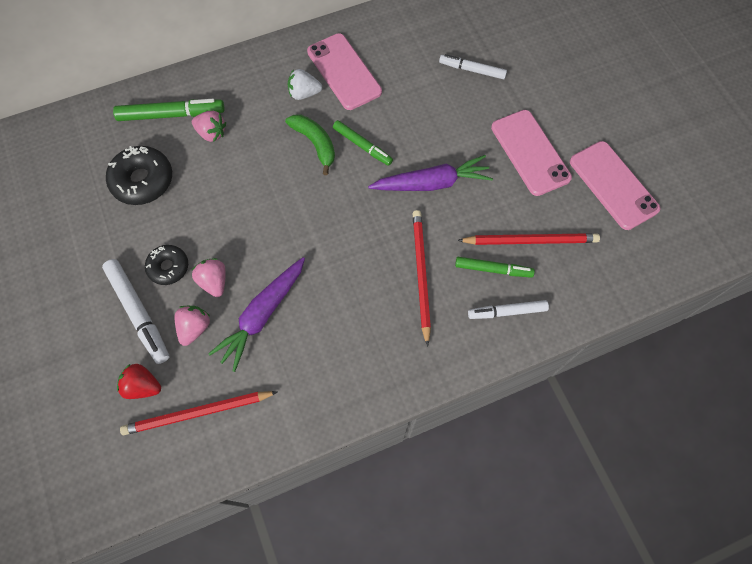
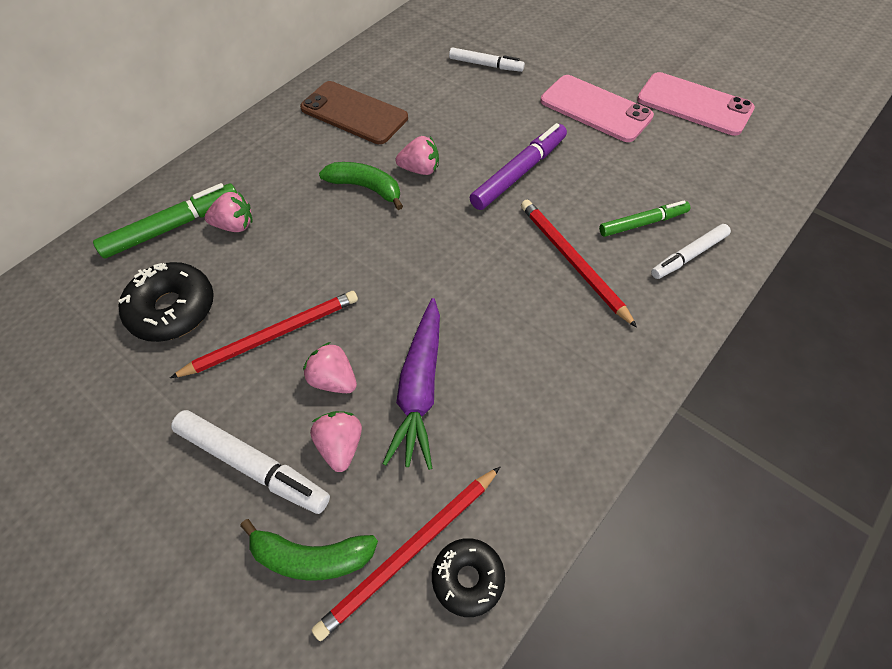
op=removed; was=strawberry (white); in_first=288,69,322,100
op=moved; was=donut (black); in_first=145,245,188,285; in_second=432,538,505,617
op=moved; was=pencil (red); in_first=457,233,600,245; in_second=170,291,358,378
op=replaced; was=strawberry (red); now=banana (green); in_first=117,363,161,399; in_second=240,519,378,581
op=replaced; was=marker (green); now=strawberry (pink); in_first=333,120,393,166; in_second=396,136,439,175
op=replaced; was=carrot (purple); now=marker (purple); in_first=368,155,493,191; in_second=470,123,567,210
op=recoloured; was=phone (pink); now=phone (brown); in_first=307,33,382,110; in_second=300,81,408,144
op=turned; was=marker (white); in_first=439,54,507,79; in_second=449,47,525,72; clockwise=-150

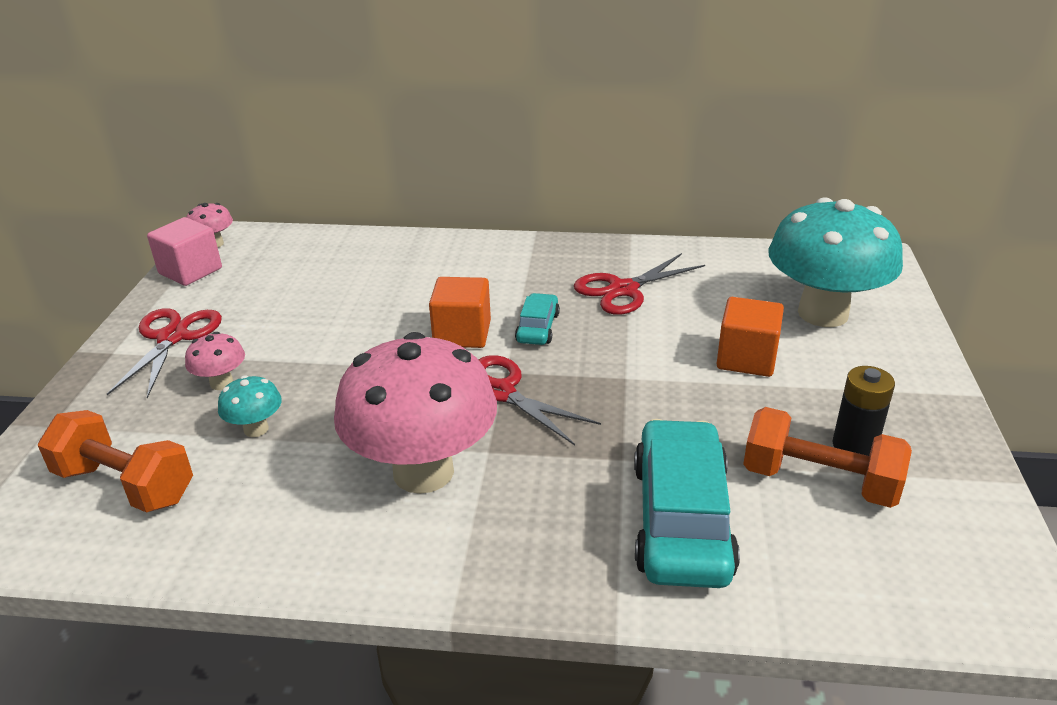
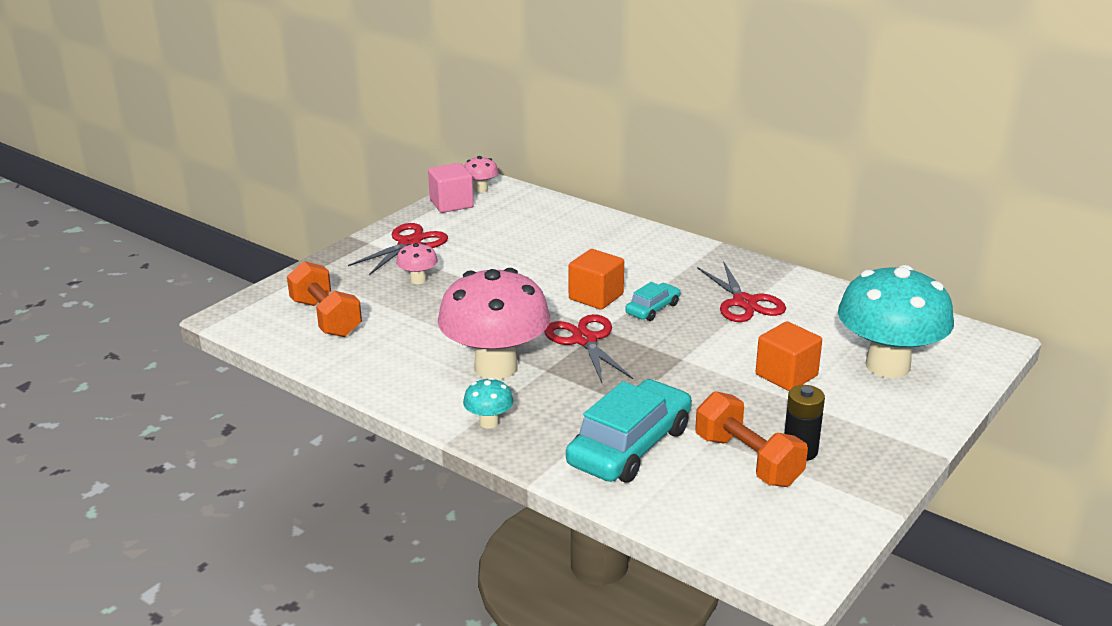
op=moved; was=mushroom (turquoise); in_first=218,375,282,437; in_second=463,377,513,429
op=turned; was=scissors (red); in_first=574,253,705,315; in_second=697,263,786,322; clockwise=-105

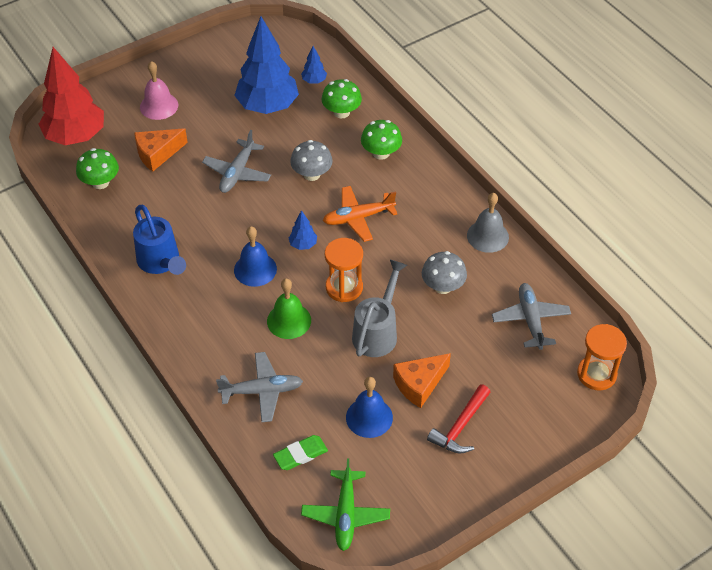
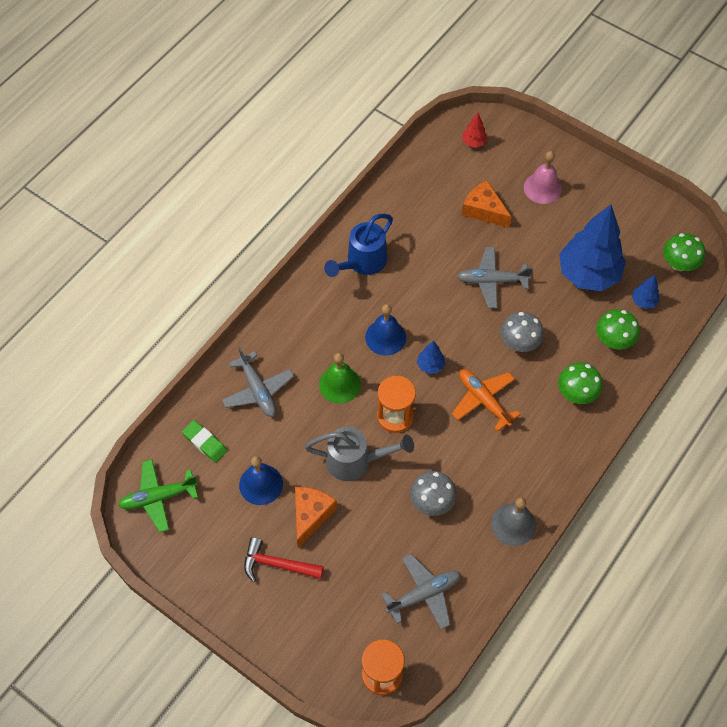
op=moved; was=mushroom (green); in_first=76,148,119,189; in_second=663,233,705,271
op=turned; was=cheese (orange); in_first=393,353,451,408; in_second=295,487,337,548; clockwise=75
op=resized; was=tree (red); in_first=39,47,104,145; in_second=462,113,487,148; ratio=0.41

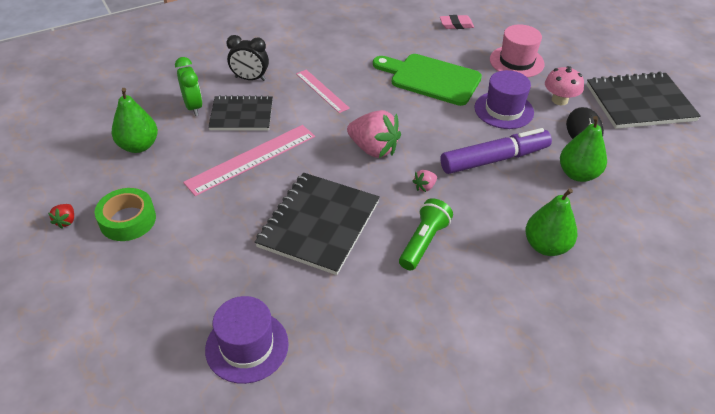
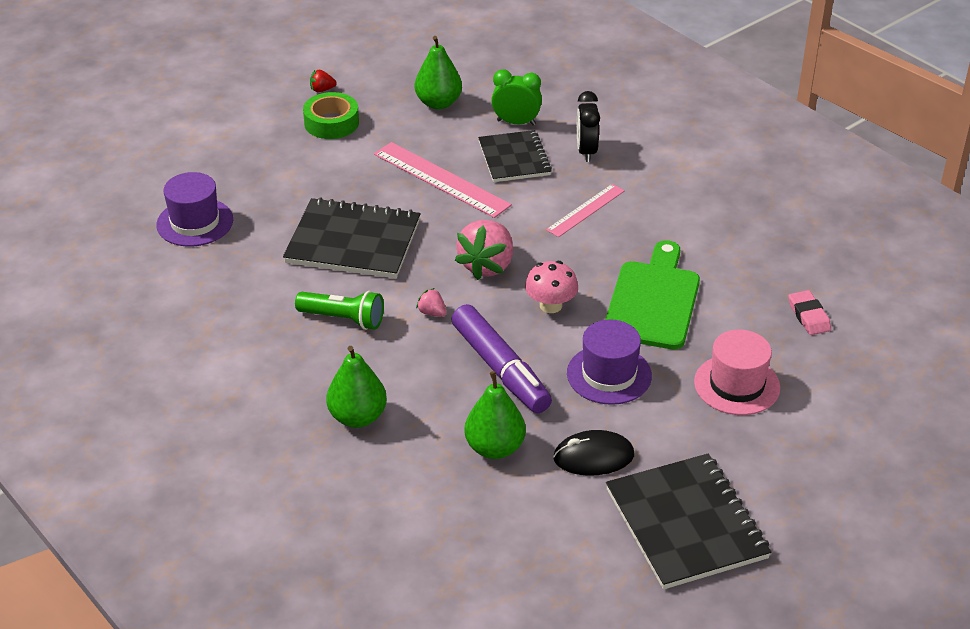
op=moved; was=mushroom (pink); in_first=545,66,584,105; in_second=525,261,578,313
op=turned; was=clock (green); in_first=175,57,203,116; in_second=491,69,542,125; clockwise=-135

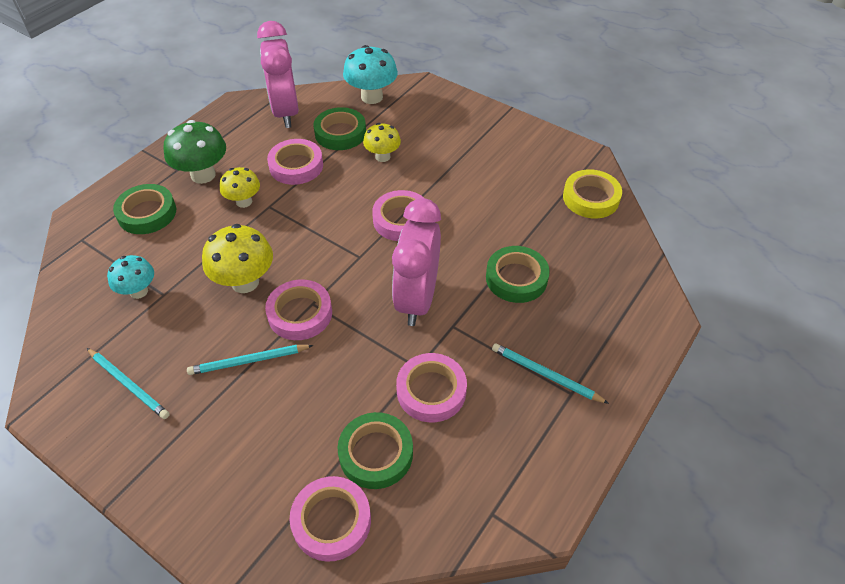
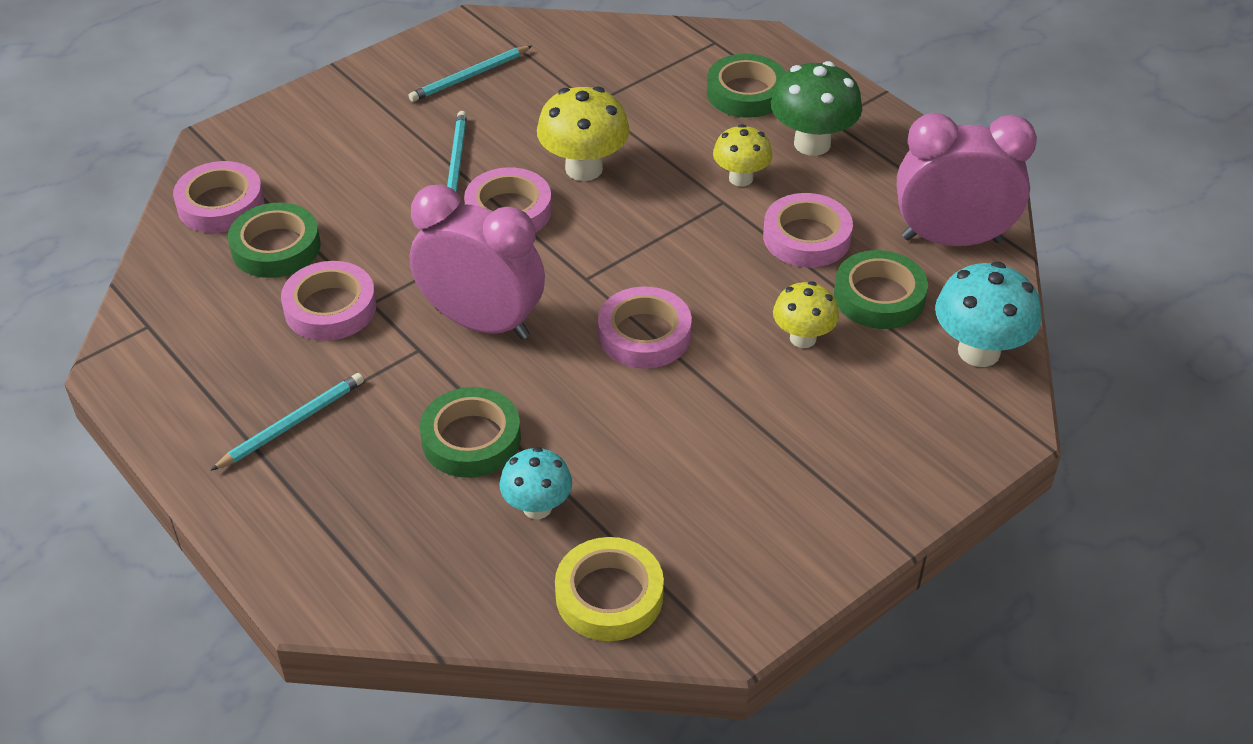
op=moved; was=mushroom (turquoise); in_first=107,255,154,299; in_second=499,447,572,519

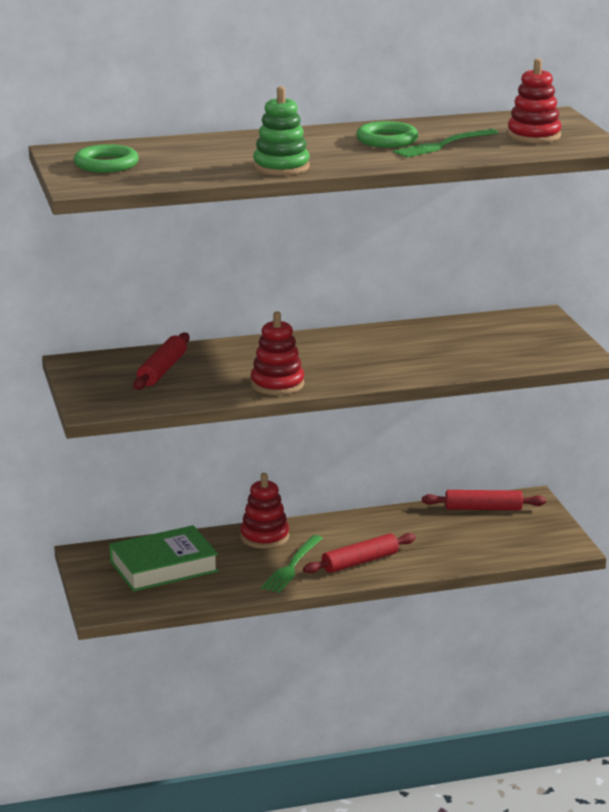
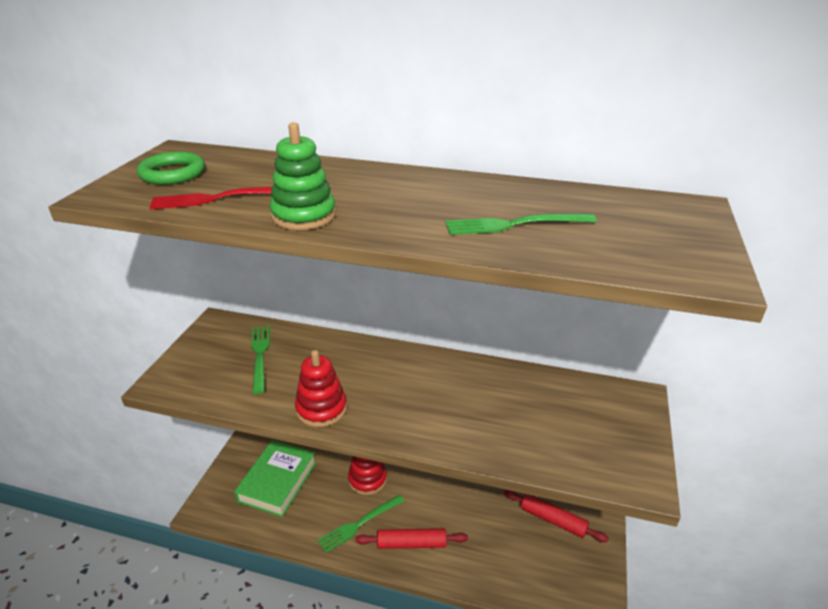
op=removed; was=ring (green); in_first=356,121,419,148
op=removed; was=stacking toy (red); in_first=507,58,562,143
op=added; now=fork (red); in_second=150,187,272,210
op=replaced; was=rolling pin (red); now=fork (green); in_first=133,332,190,390; in_second=251,325,270,394
op=turned; was=book (green); in_first=109,525,219,592; in_second=234,440,316,517; clockwise=-75

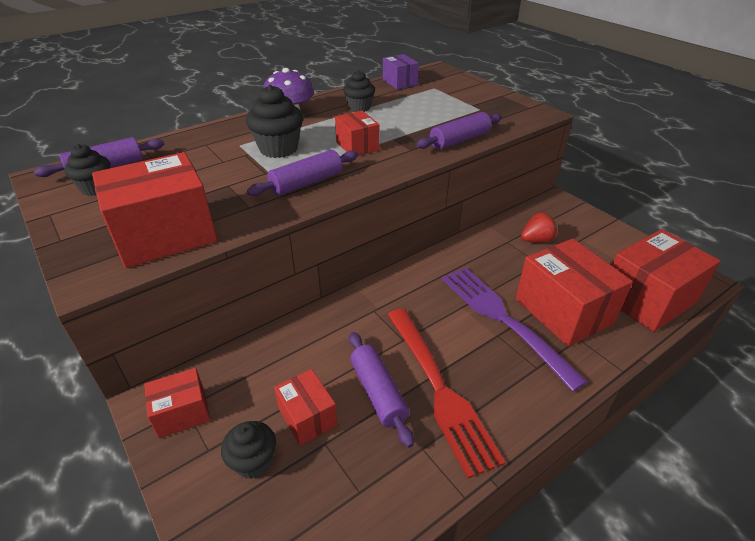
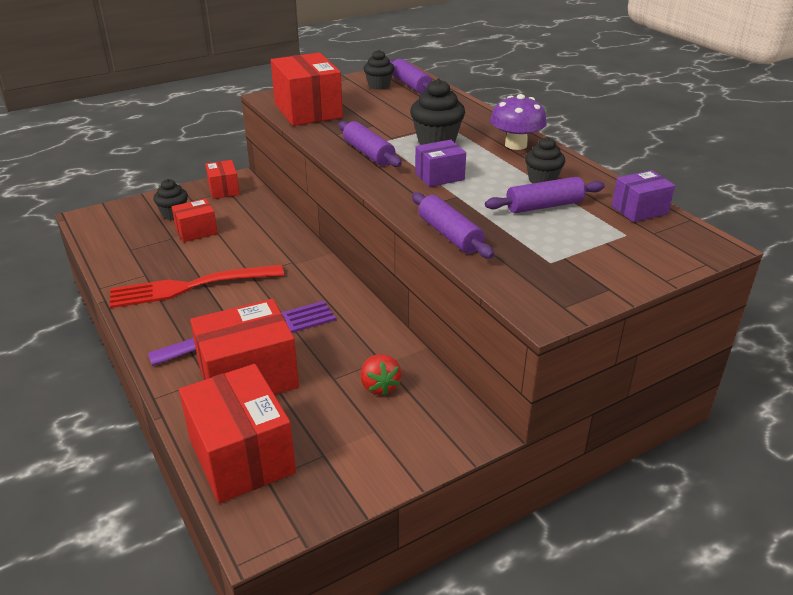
op=moved; was=rolling pin (purple); in_first=349,332,414,448; in_second=485,177,605,213
op=recoloured; was=box (red); now=box (purple); in_first=335,111,379,156; in_second=415,140,466,187

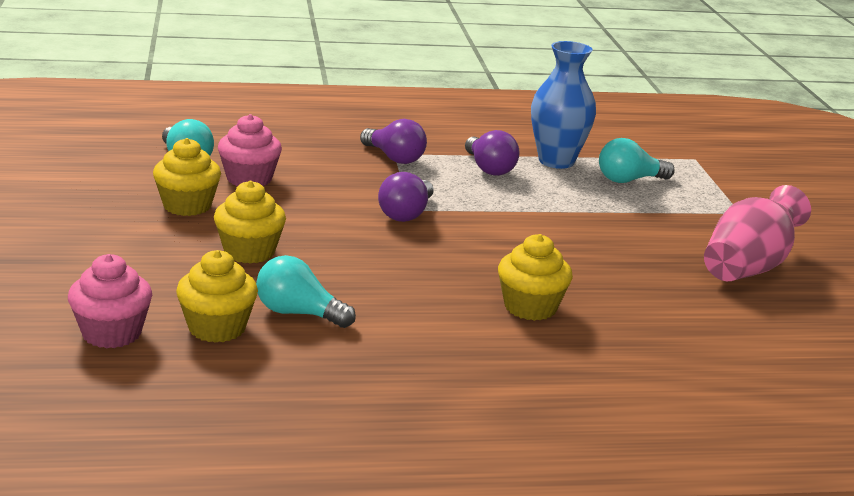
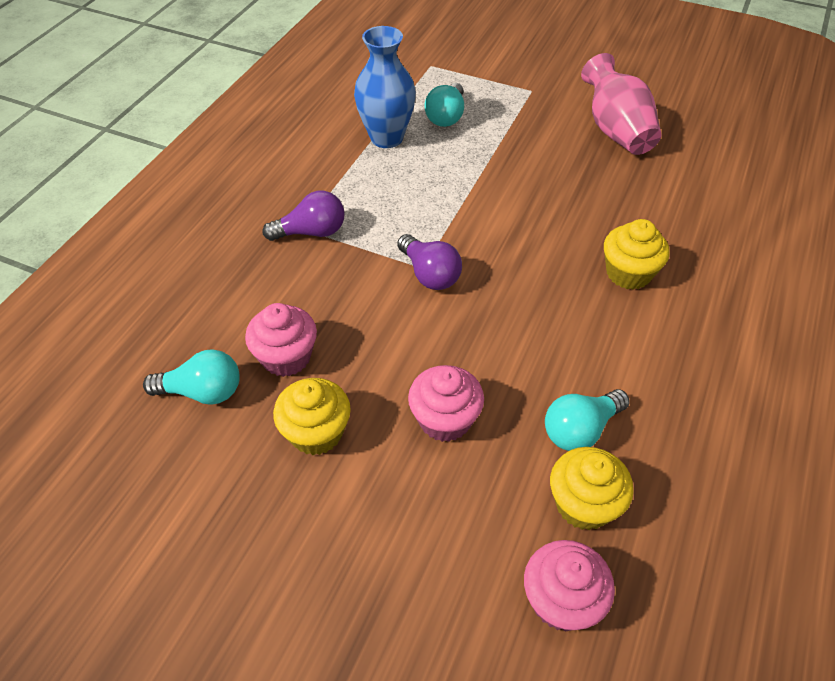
op=removed; was=light bulb (purple); in_first=465,130,520,176
op=recoloured; was=cupcake (yellow); now=cupcake (pink); in_first=214,181,286,264; in_second=408,365,484,442

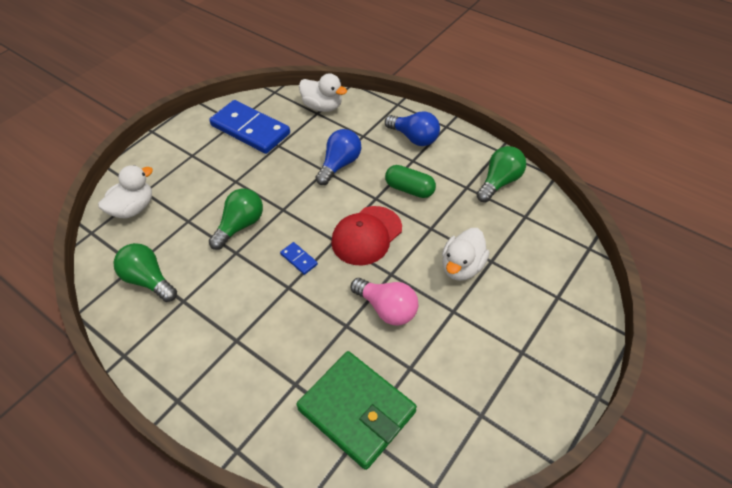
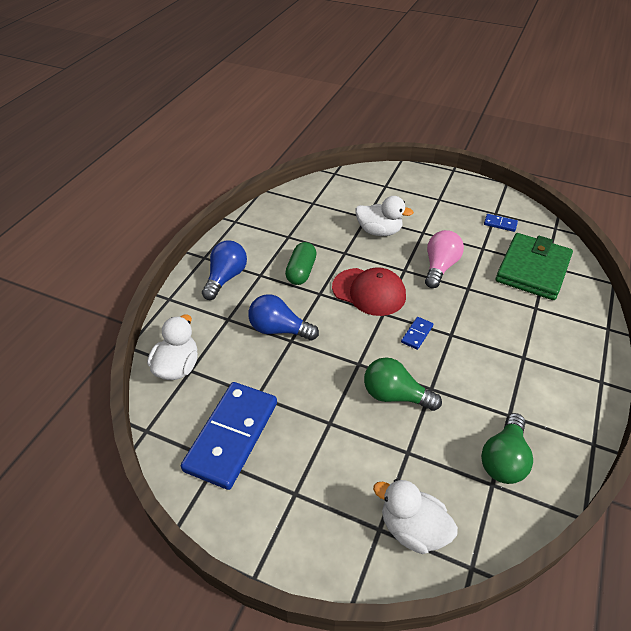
op=removed; was=light bulb (green); in_first=476,146,526,202
op=added; now=domino (blue); in_second=484,214,518,232

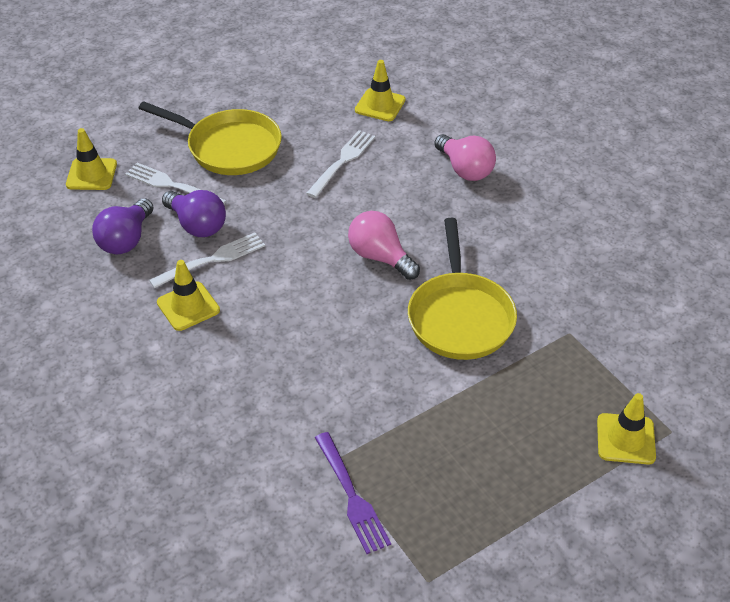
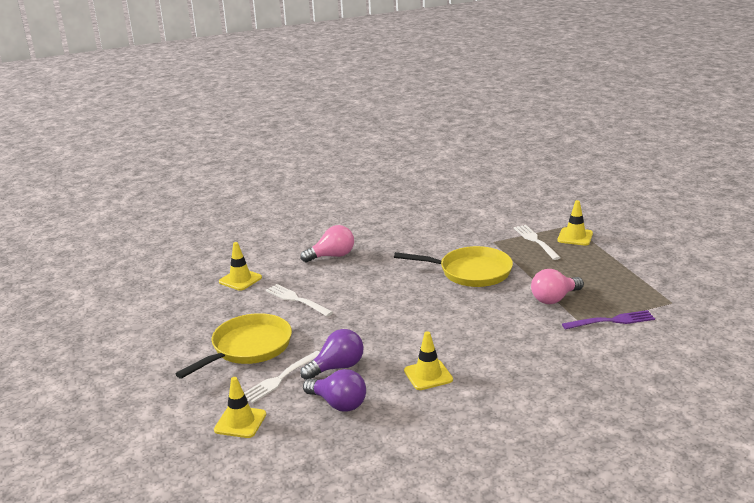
op=moved; was=fork (white); in_first=149,232,265,288; in_second=514,225,561,260
op=moved; was=light bulb (pink); in_first=348,211,420,280; in_second=531,269,584,304

